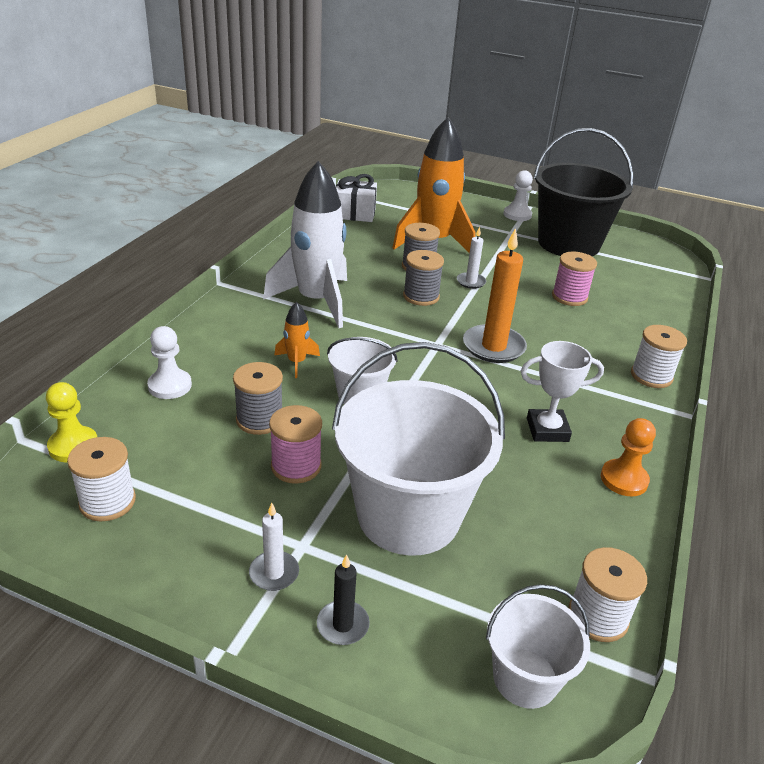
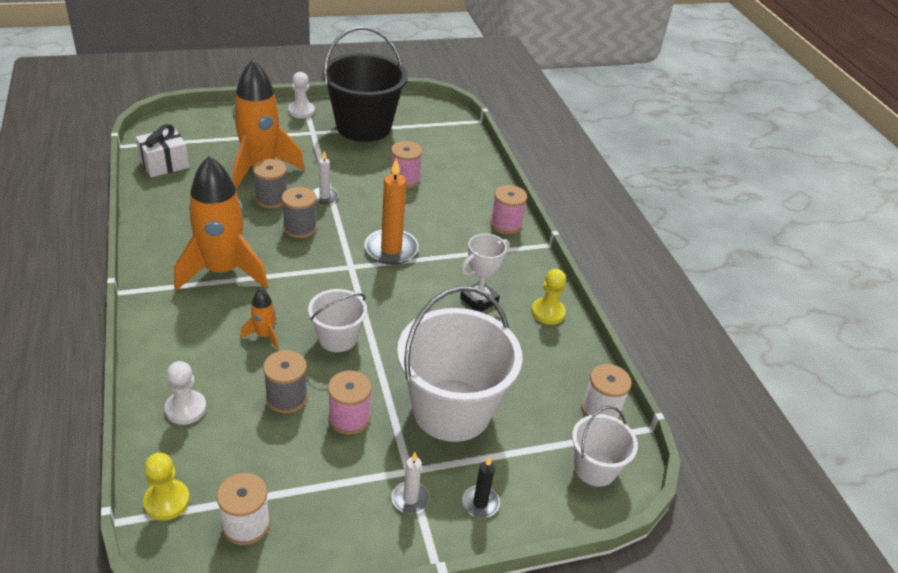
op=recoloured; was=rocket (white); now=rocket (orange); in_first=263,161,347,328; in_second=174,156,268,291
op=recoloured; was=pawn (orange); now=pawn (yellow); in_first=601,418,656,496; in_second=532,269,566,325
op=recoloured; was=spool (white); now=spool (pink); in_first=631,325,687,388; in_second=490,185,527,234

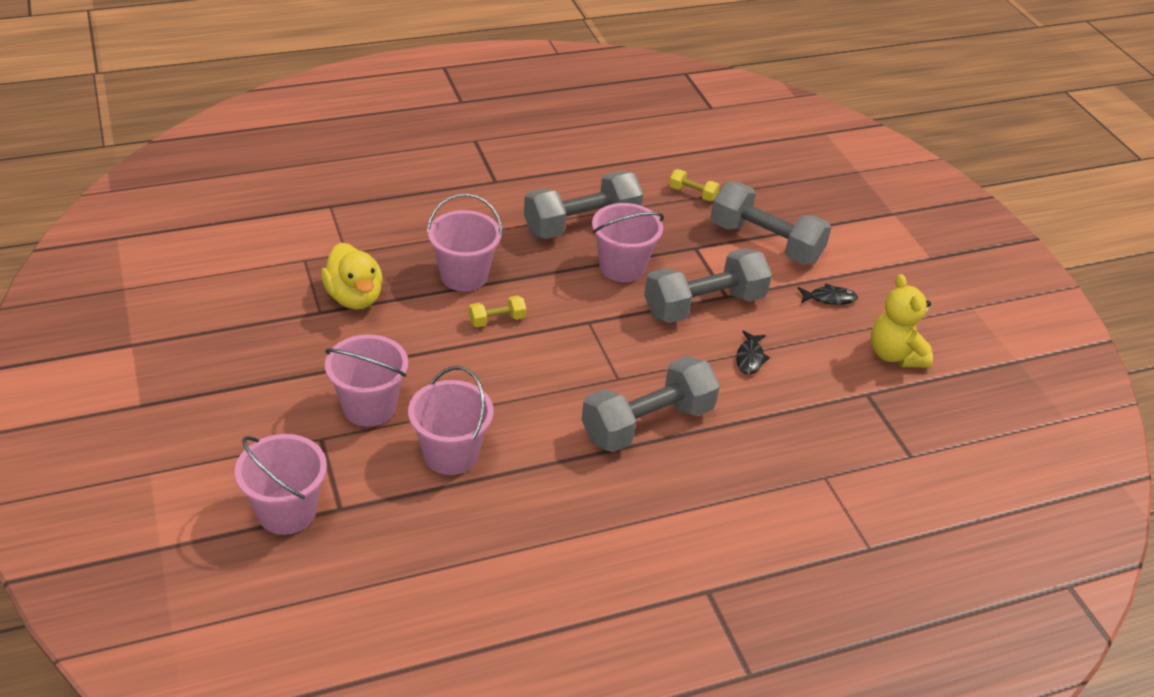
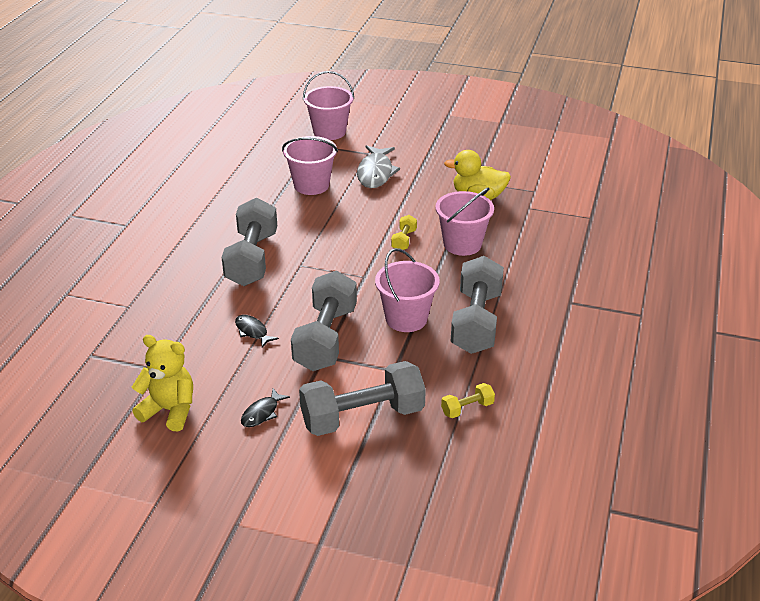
op=replaced; was=bucket (pink); now=fish (grey); in_first=325,334,408,427; in_second=357,145,400,188

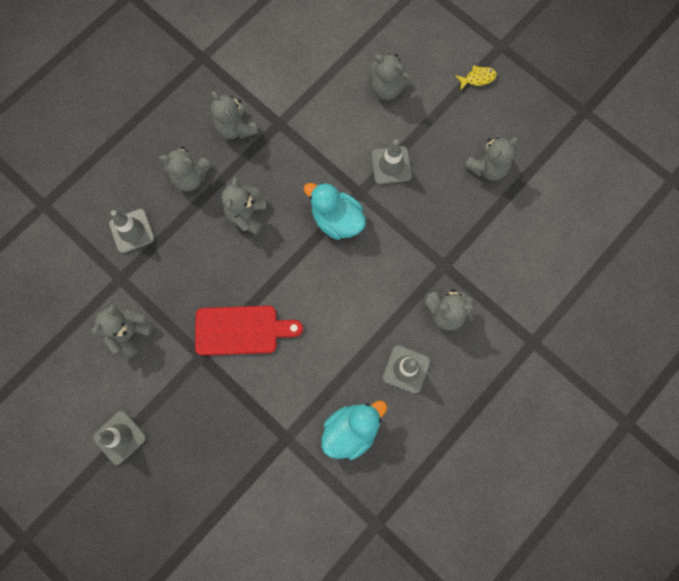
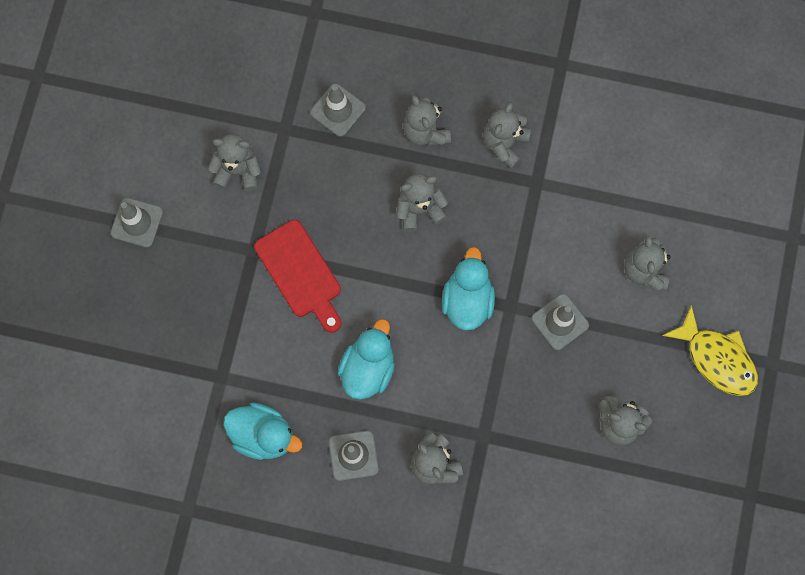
op=added; now=duck (turquoise); in_second=337,319,395,400
op=resized; was=fish (yellow); in_first=455,66,497,91; in_second=662,305,758,396; ratio=2.04

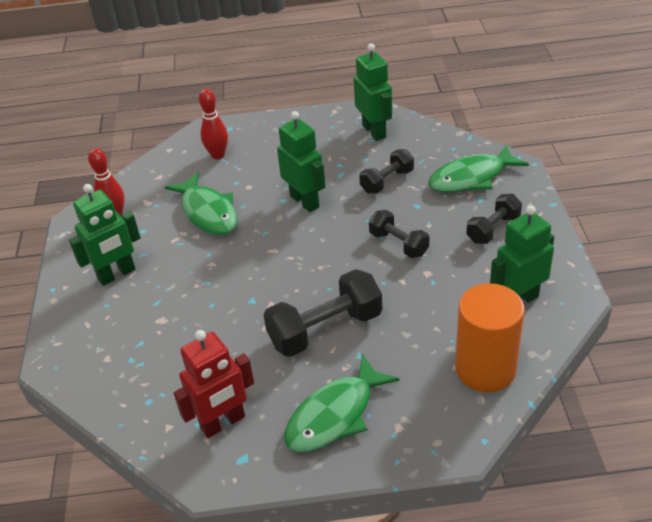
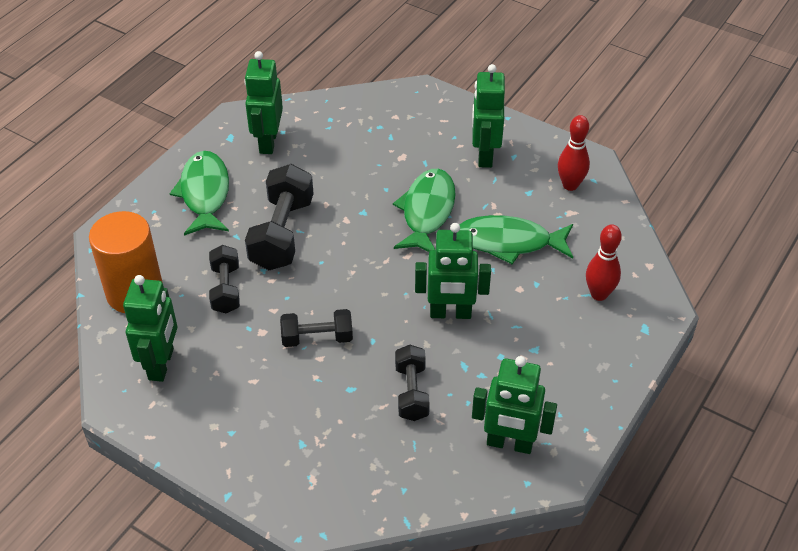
op=moved; was=fish (green); in_first=428,145,529,193; in_second=393,169,456,252
op=moved; was=dumbbell (black); in_first=466,194,522,244; in_second=209,245,240,313
op=recoloured; was=robot (red); now=robot (green); in_first=174,330,254,438; in_second=244,51,283,154

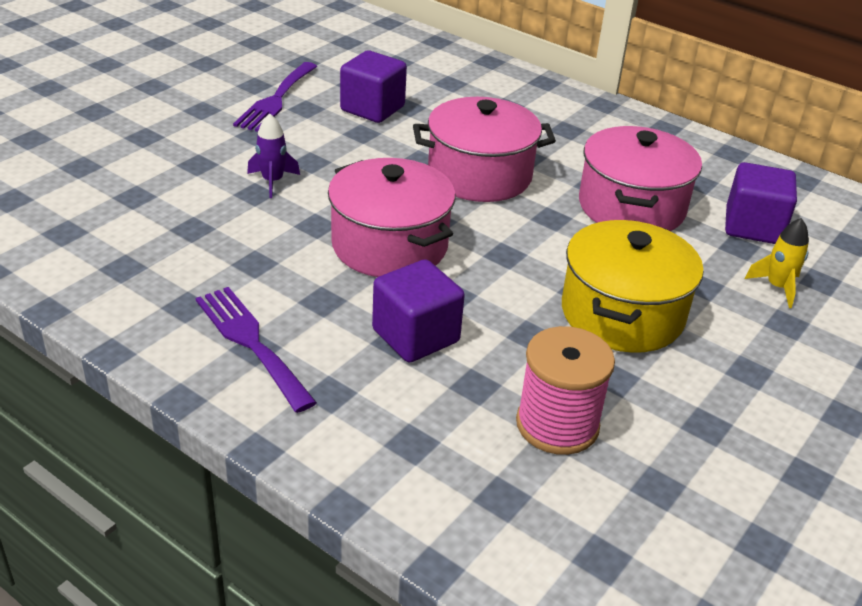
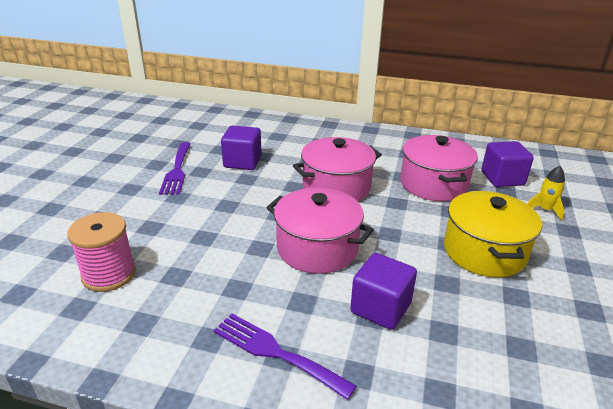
op=removed; was=rocket (purple); in_first=247,114,300,198
op=moved; was=spool (pink); in_first=516,326,615,455; in_second=67,212,136,292

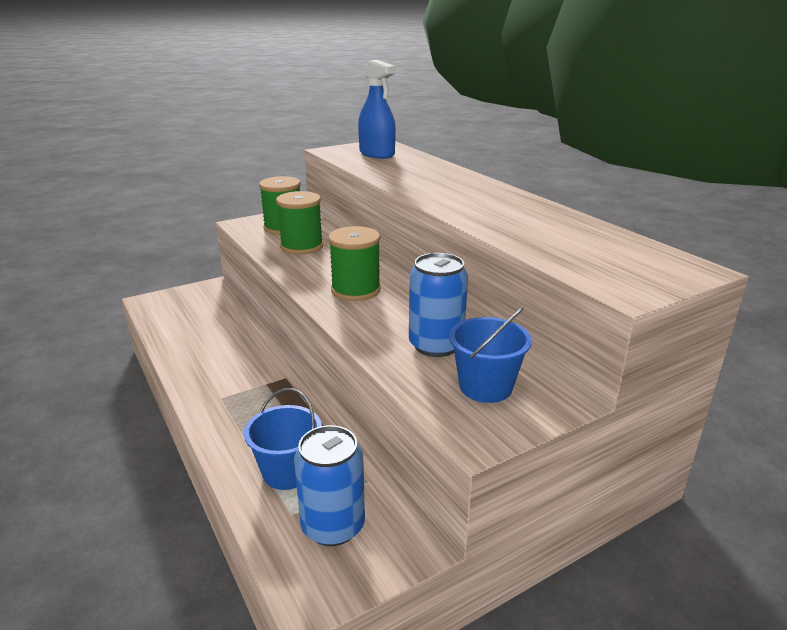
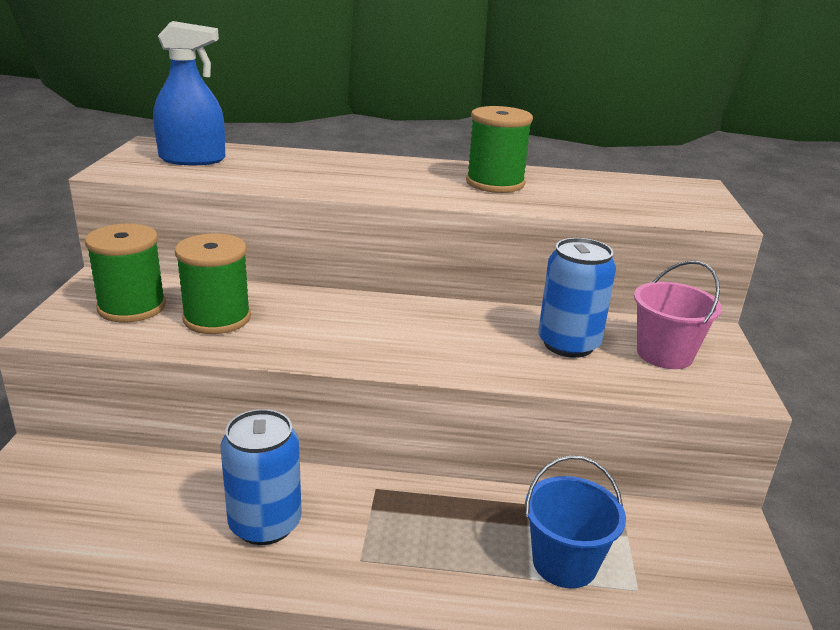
op=moved; was=can (blue); in_first=294,425,365,546; in_second=220,409,302,545
op=moved; was=spool (green); in_first=328,226,381,301; in_second=466,106,533,193
op=recoloured; was=bucket (blue); now=bucket (pink); in_first=449,307,532,403; in_second=634,261,722,369

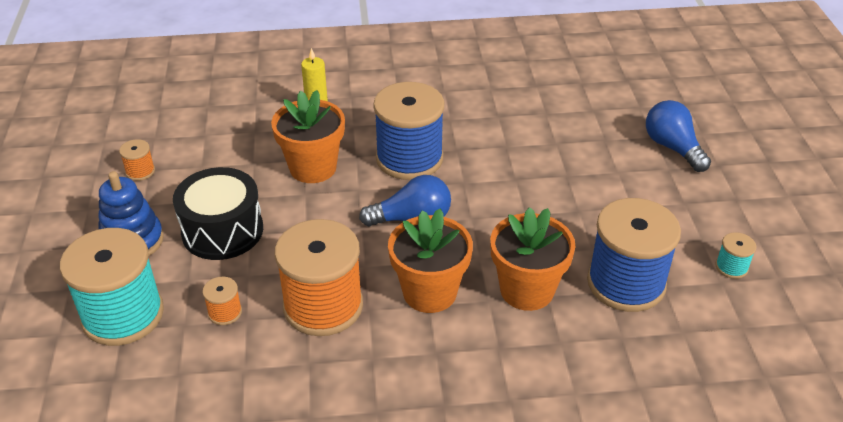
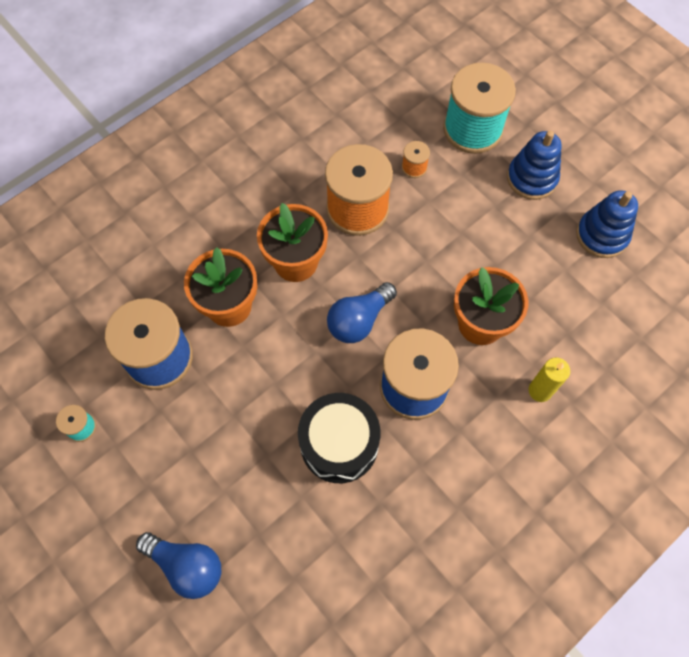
op=moved; was=drum (black); in_first=173,167,263,260; in_second=298,393,381,483
op=replaced; was=spool (orange); now=stacking toy (blue); in_first=119,139,155,181; in_second=576,190,638,258

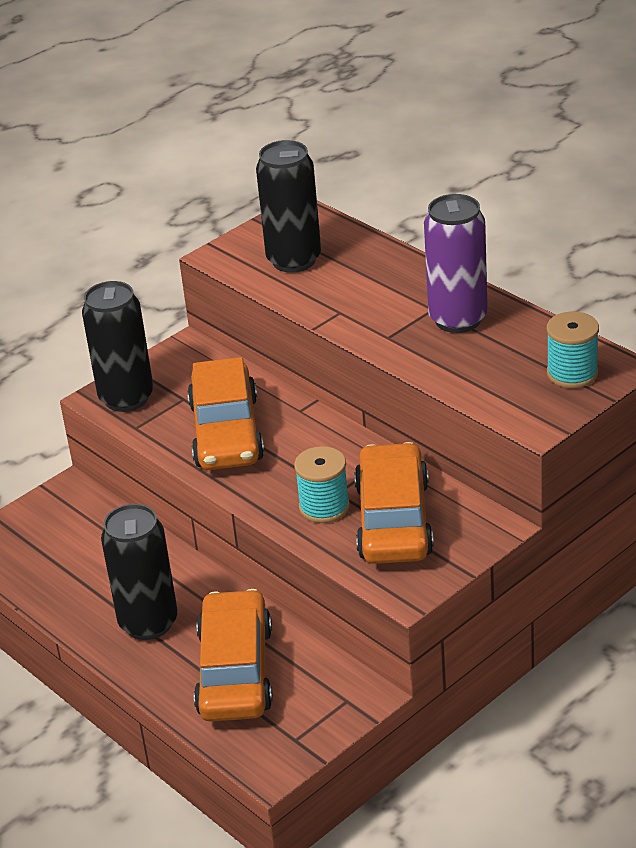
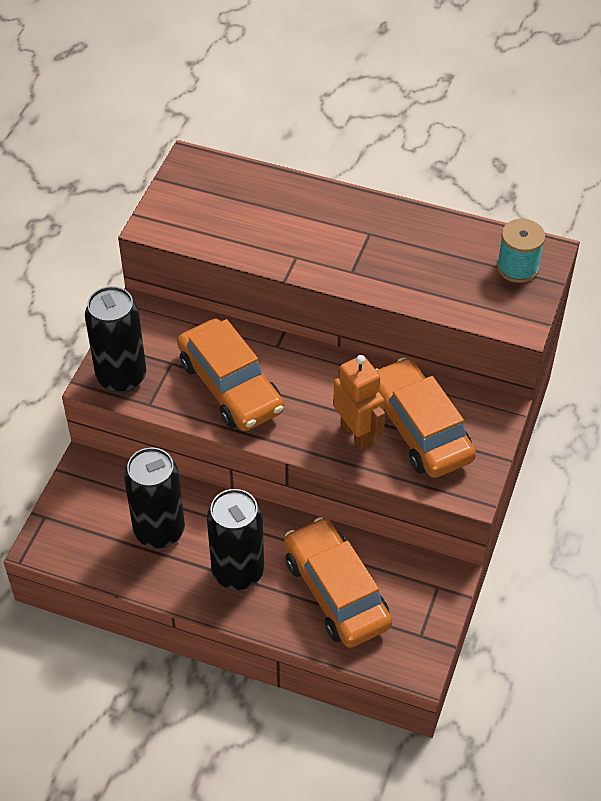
op=removed; was=can (purple); in_first=424,194,488,333
op=moved; was=can (black); in_first=256,140,321,273; in_second=124,447,185,549
op=replaced; was=spool (turquoise); now=robot (orange); in_first=294,446,350,523; in_second=333,355,385,450

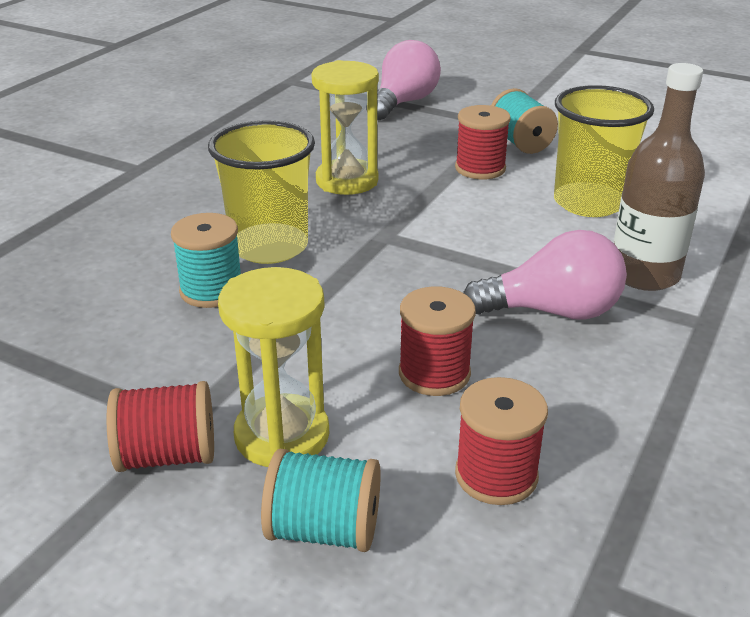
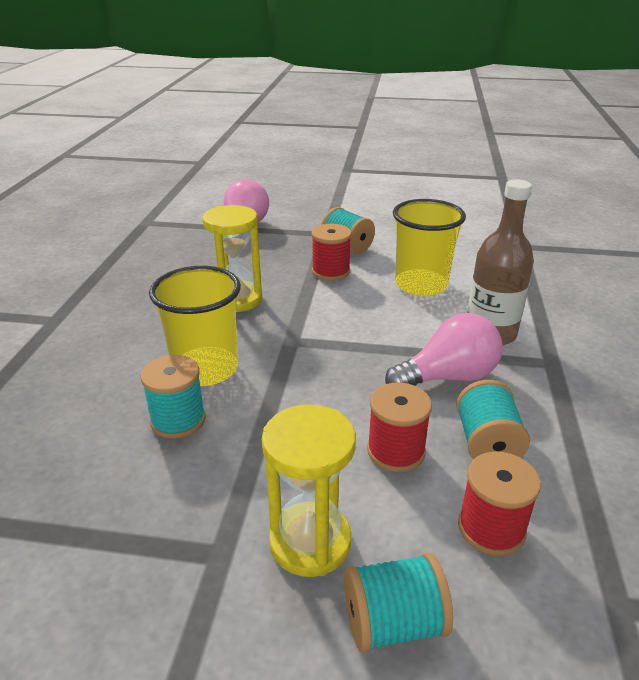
op=removed; was=spool (red); in_first=107,381,214,472
op=added; now=spool (turquoise); in_second=456,380,530,459

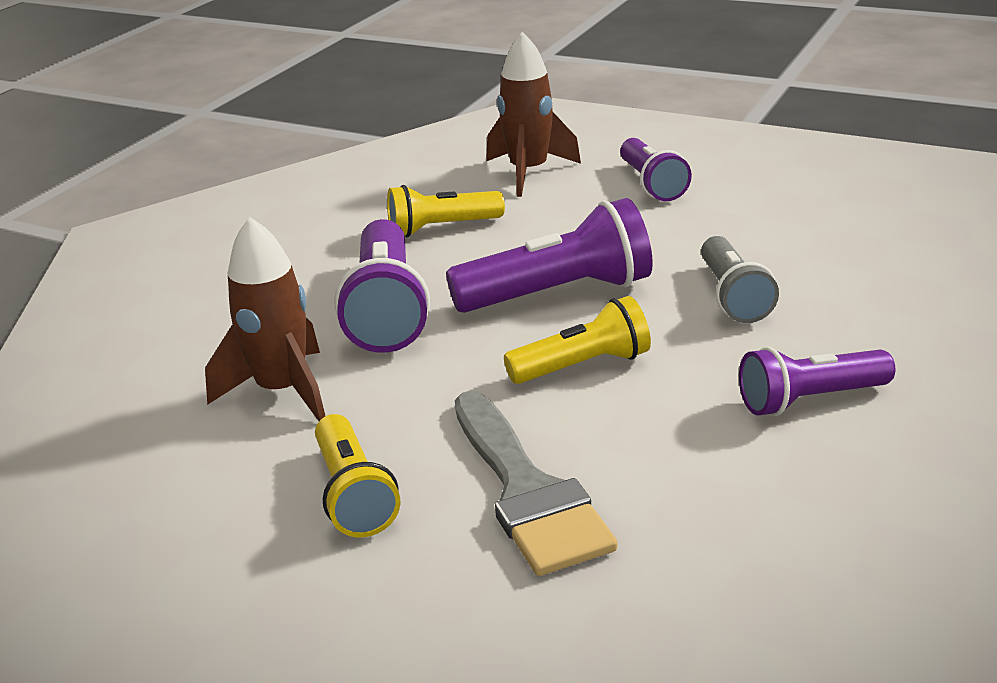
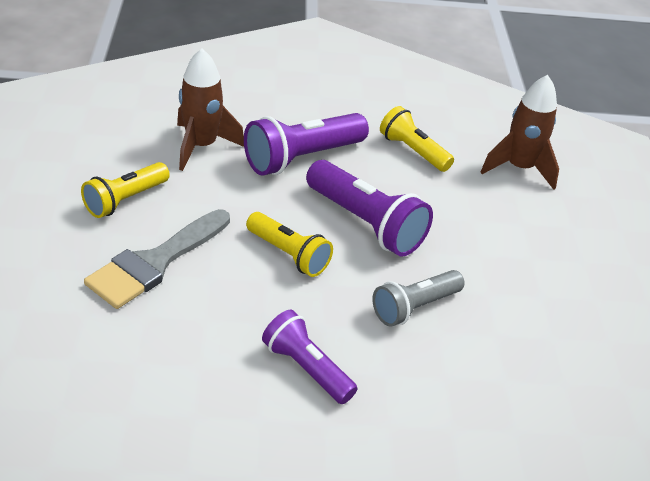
op=removed; was=flashlight (purple); in_first=620,138,692,201

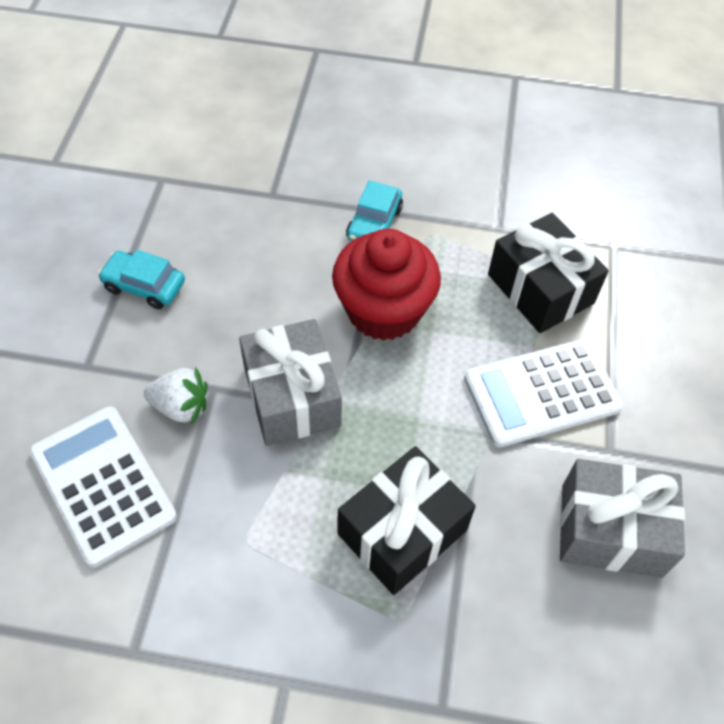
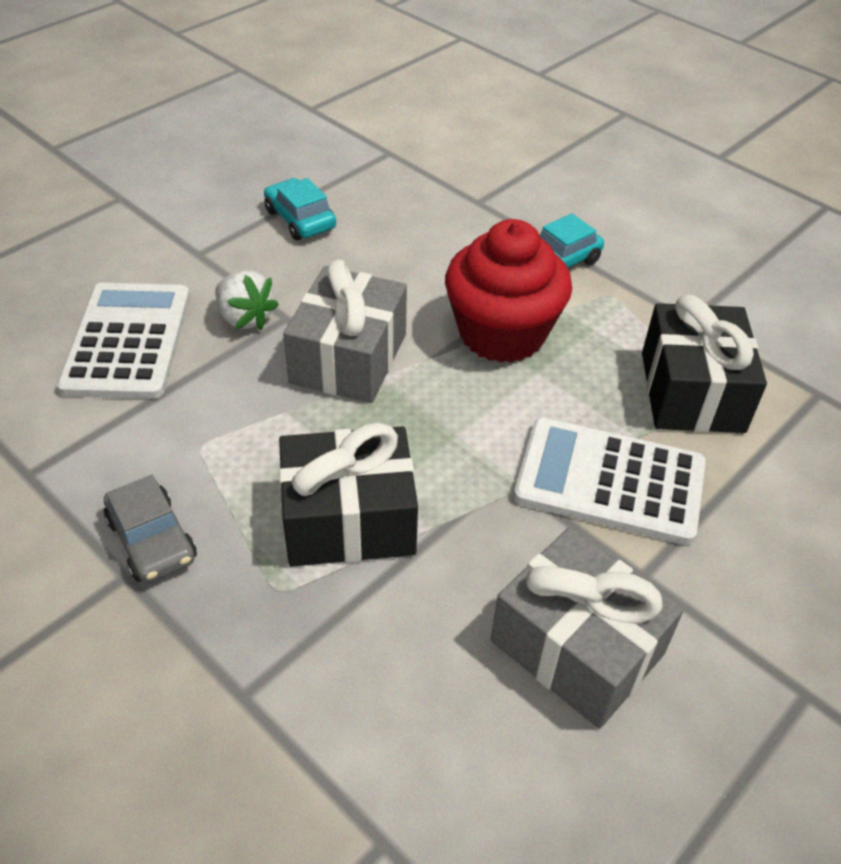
op=added; now=car (grey); in_second=104,475,197,583

